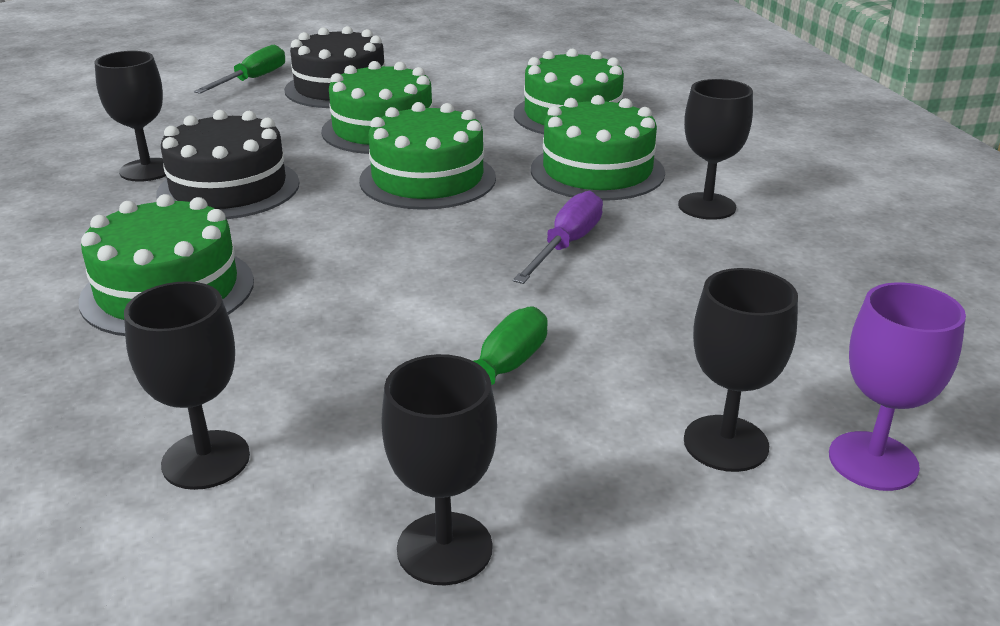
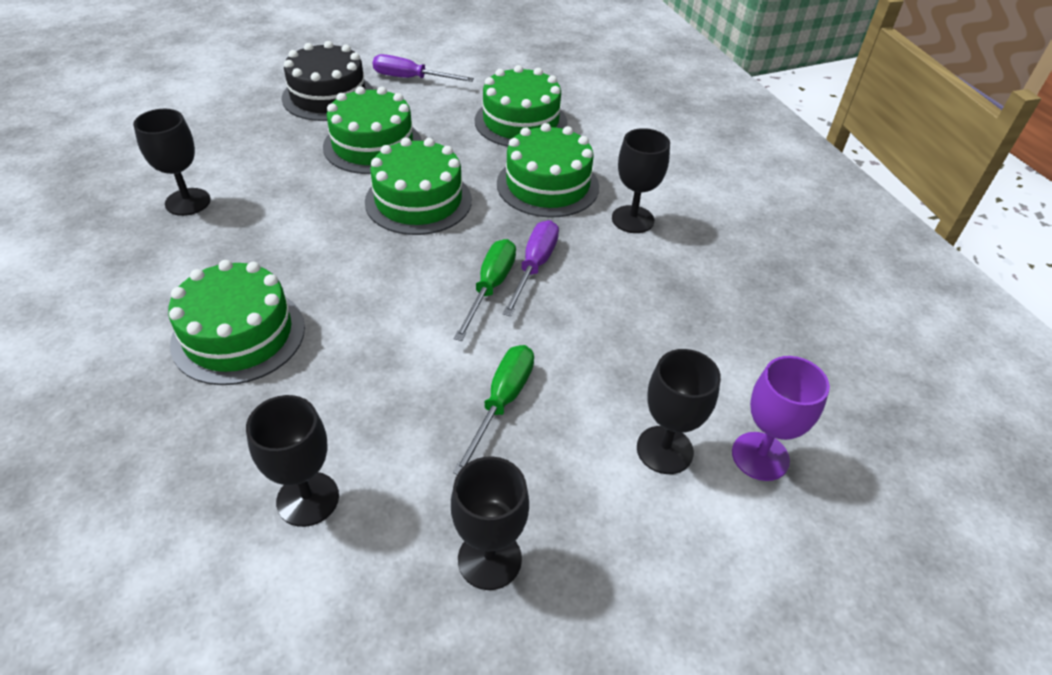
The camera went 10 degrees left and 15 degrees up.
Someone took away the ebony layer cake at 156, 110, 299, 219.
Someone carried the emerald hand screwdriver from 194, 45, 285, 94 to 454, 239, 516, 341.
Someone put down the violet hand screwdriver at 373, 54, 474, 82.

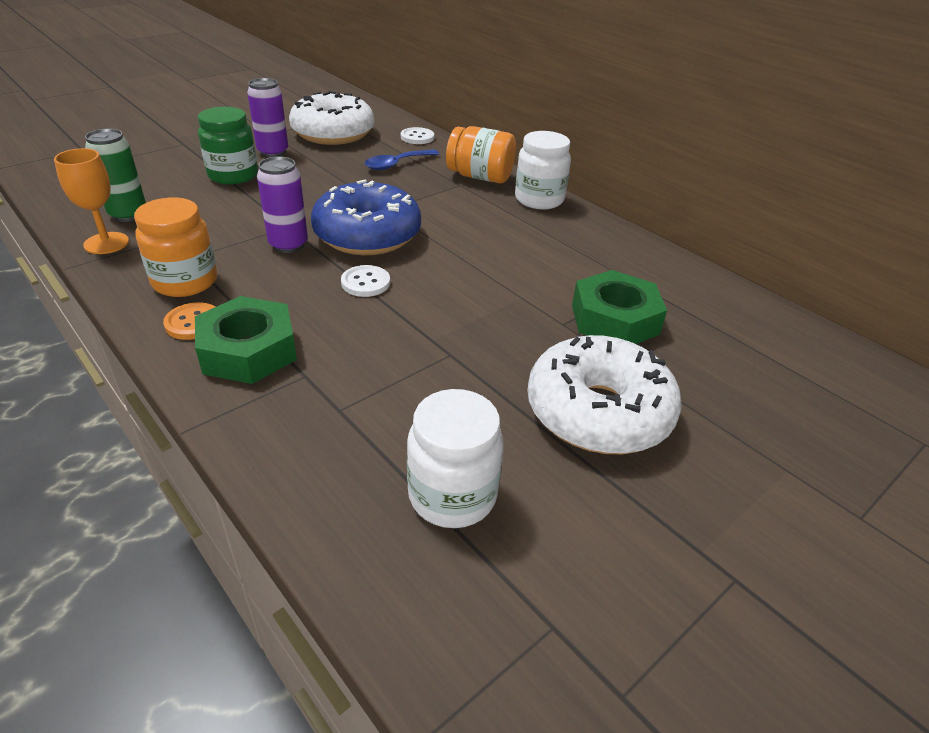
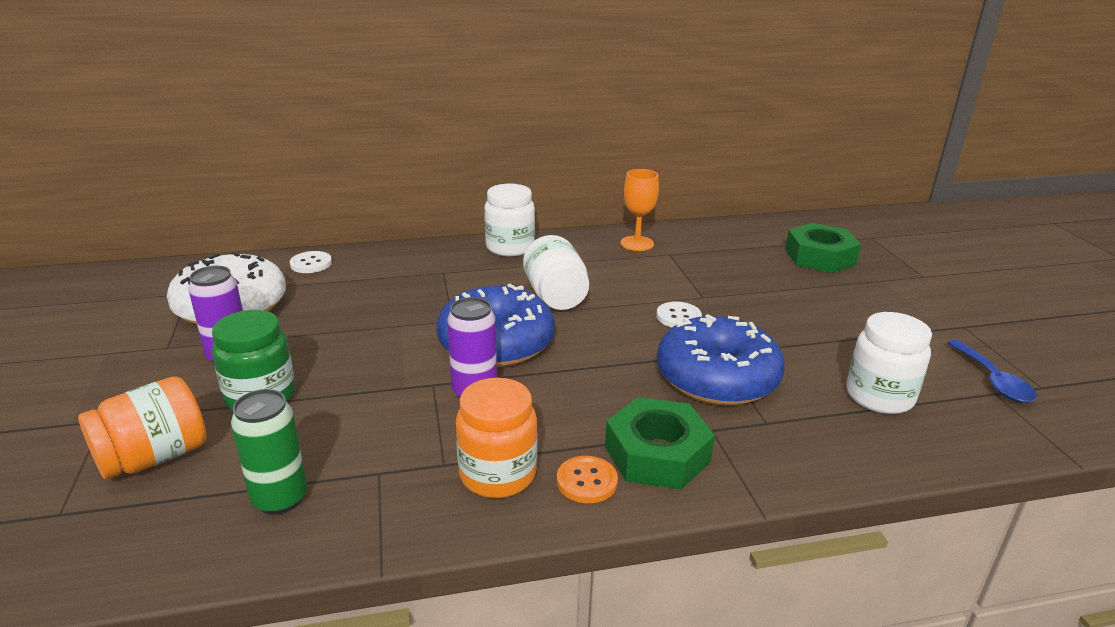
The camera went 60 degrees left and 10 degrees down.
Someone carried the orange goblet from 54, 148, 129, 254 to 621, 169, 659, 251.
Someone carried the pure white button from 341, 265, 390, 297 to 656, 301, 702, 327.
Someone carried the blue spoon from 364, 149, 439, 170 to 948, 340, 1037, 403.
Someone carried the orange jar from 446, 126, 516, 183 to 78, 376, 207, 480.
Someone took away the pure white doughnut at 527, 335, 682, 454.
Someone carried the emerald hexagon nut from 572, 270, 667, 344 to 785, 223, 861, 273.
Someone put down the pure white jar at 523, 235, 589, 310.
Someone put down the blue doughnut at 657, 314, 785, 406.

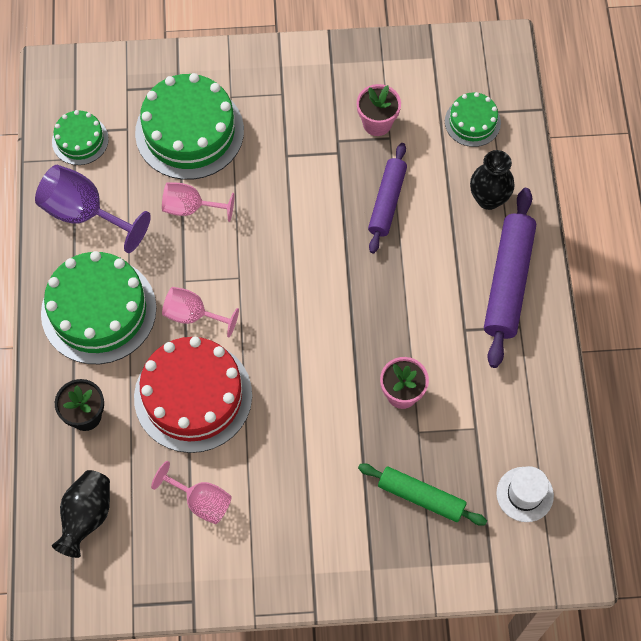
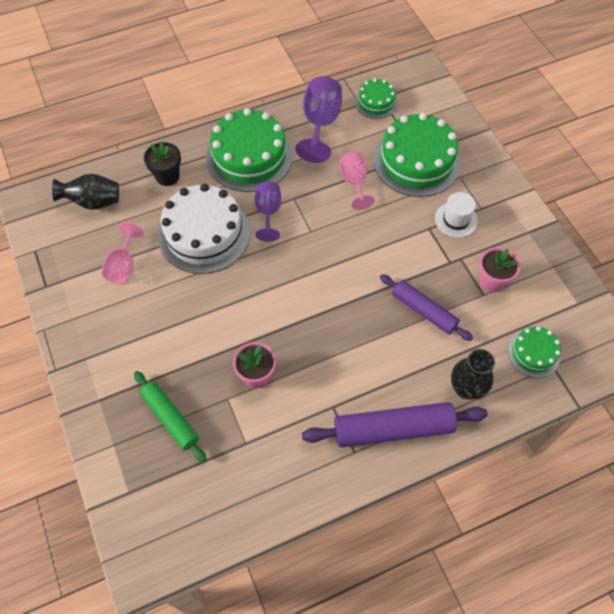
The camera went 70 degrees right and 5 degrees down.
Someone repainted the crimson layer cake at 134, 337, 252, 453, which became the pure white layer cake at 158, 184, 250, 274.
Someone repainted the pink goblet at 162, 287, 239, 337, which became the violet goblet at 255, 182, 281, 242.
Someone rotated the emerald pastry roller at 358, 463, 487, 526 by 45 degrees counterclockwise.
Someone rotated the violet pastry roller at 368, 143, 407, 253 by 45 degrees clockwise.
Someone carried the pure white top hat from 497, 466, 554, 522 to 435, 192, 478, 238.

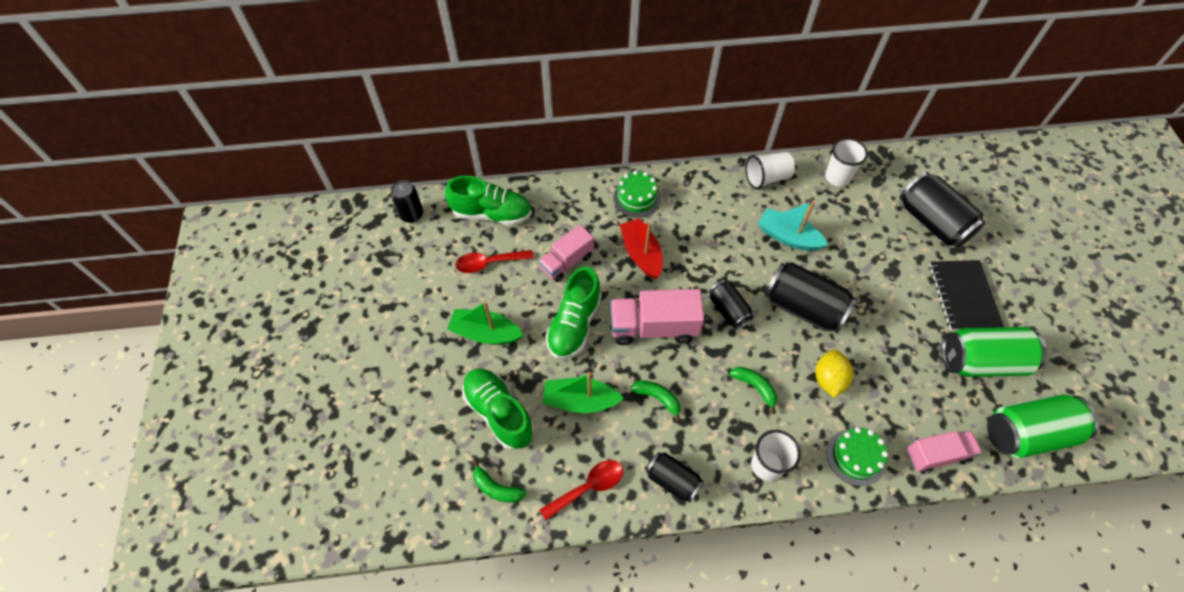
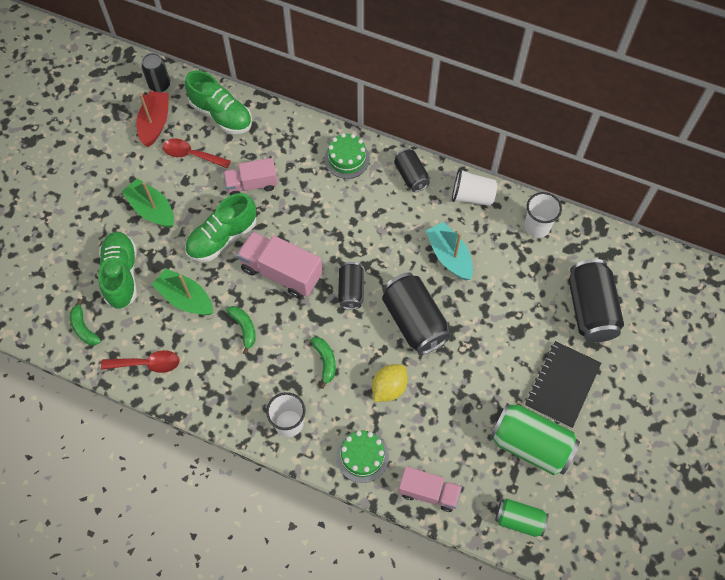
The camera went 30 degrees right and 5 degrees up.
Someone carried the crimson sailboat from 620, 218, 663, 279 to 136, 91, 169, 147.
Someone carried the ebony can from 646, 452, 704, 503 to 394, 148, 430, 192.
Someone scaled the emerald can at 987, 394, 1099, 459 by 0.58.

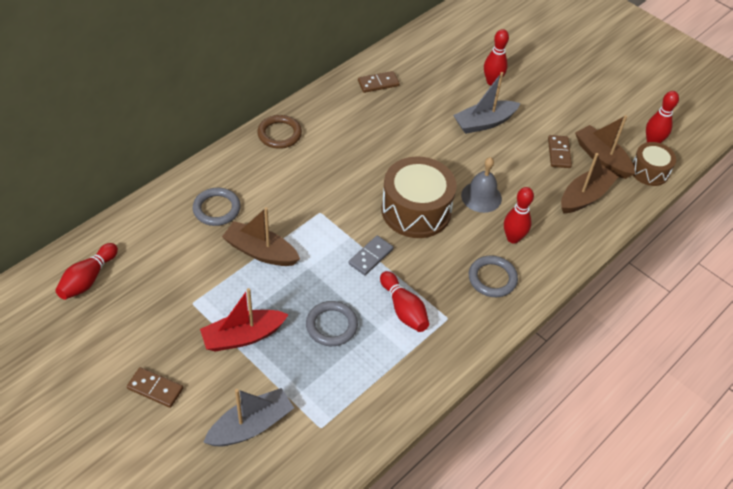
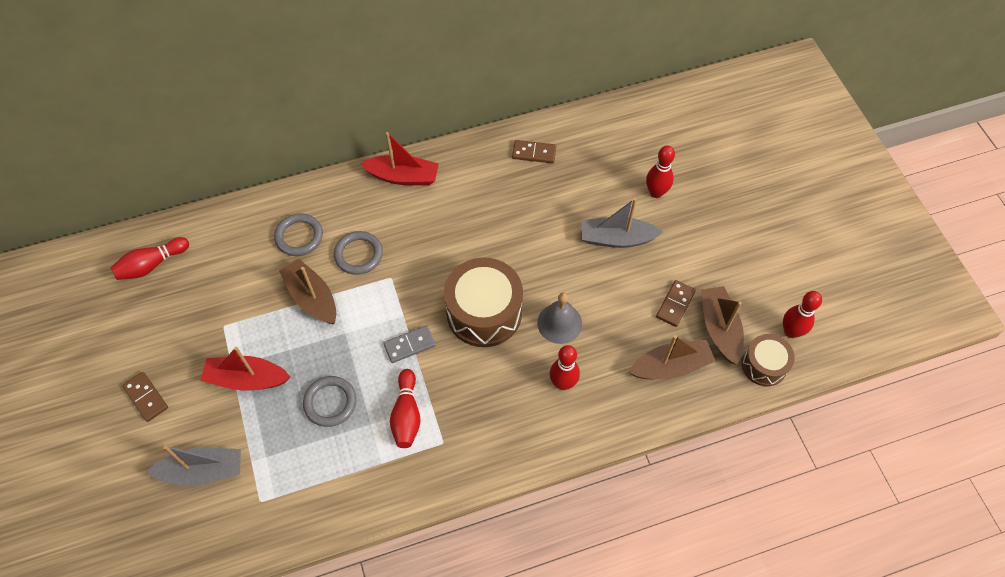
The camera went 30 degrees right and 10 degrees up.
Someone swapped the russet torus at 257, 115, 302, 149 for the crimson sailboat at 360, 132, 439, 185.
Someone carried the gray torus from 469, 255, 518, 297 to 334, 231, 383, 275.

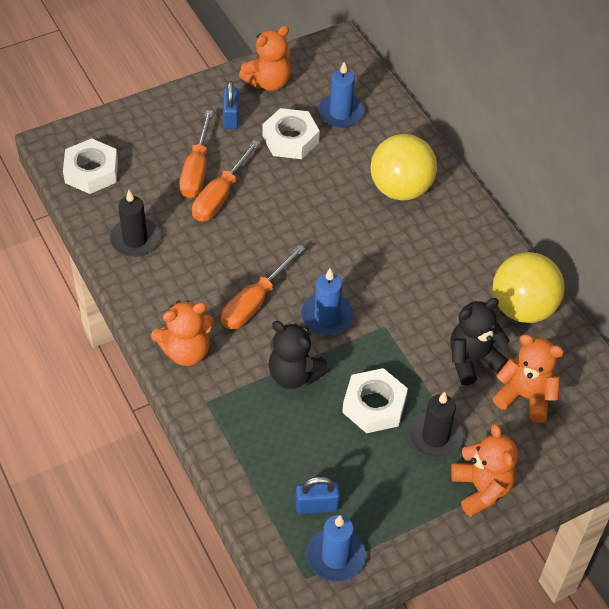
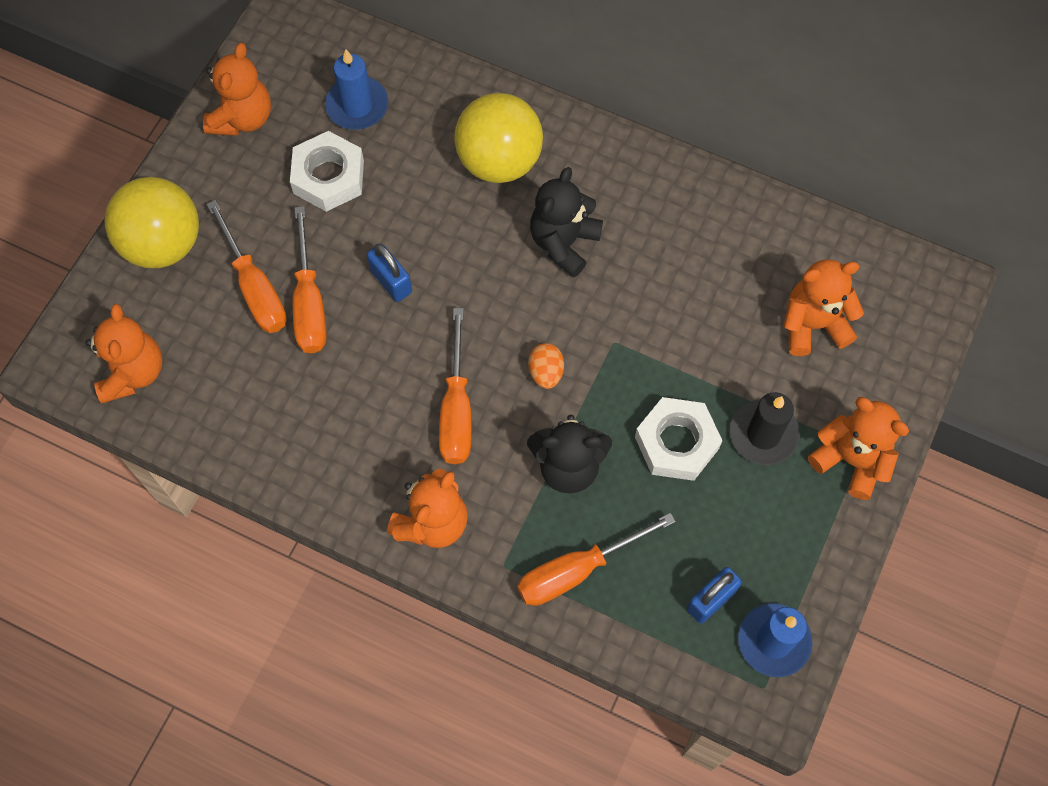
The camera went 35 degrees left and 15 degrees up.
Someone swapped the pure white hexagon nut at 63, 138, 118, 194 for the orange stuffed bear at 85, 304, 163, 403.
Someone took away the ebony candle at 110, 190, 160, 257.
Someone carried the blue padlock from 223, 81, 239, 129 to 367, 244, 412, 302.
Someone swapped the blue candle at 301, 269, 354, 335 for the orange egg shape at 528, 343, 564, 389.
Someone carried the ebony stuffed bear from 450, 298, 510, 386 to 530, 167, 603, 278.
Someone carried the yellow sphere from 493, 252, 565, 323 to 105, 177, 199, 268.
Someone put down the orange hand screwdriver at 517, 513, 676, 606.

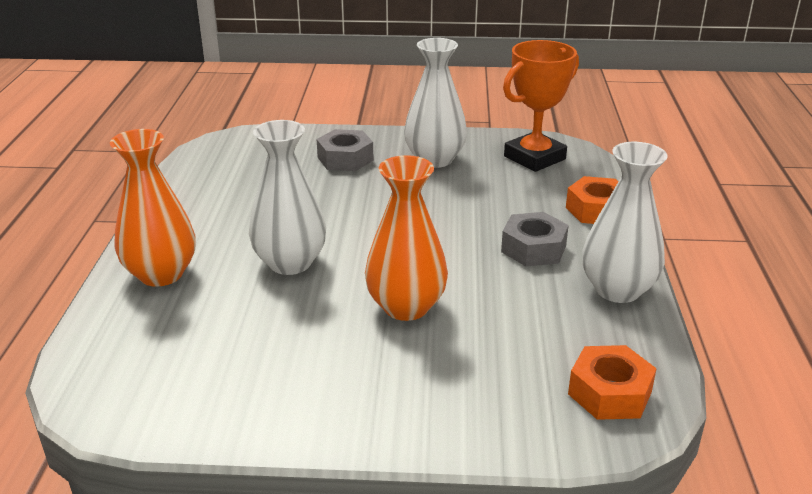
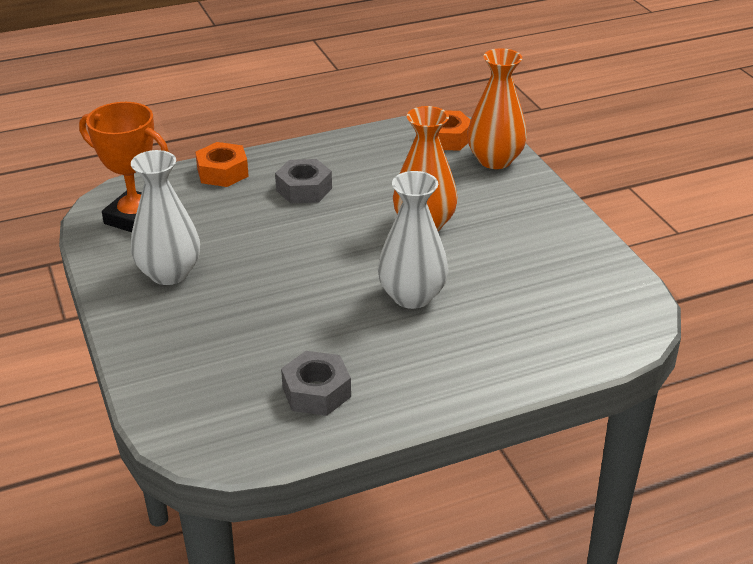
The camera went 115 degrees left and 5 degrees up.
Someone carried the orange tall vase from 110, 129, 195, 287 to 467, 48, 527, 169.
Someone carried the gray hexagon nut from 317, 129, 374, 171 to 281, 351, 351, 416.
Someone took away the pure white tall vase at 582, 142, 668, 303.

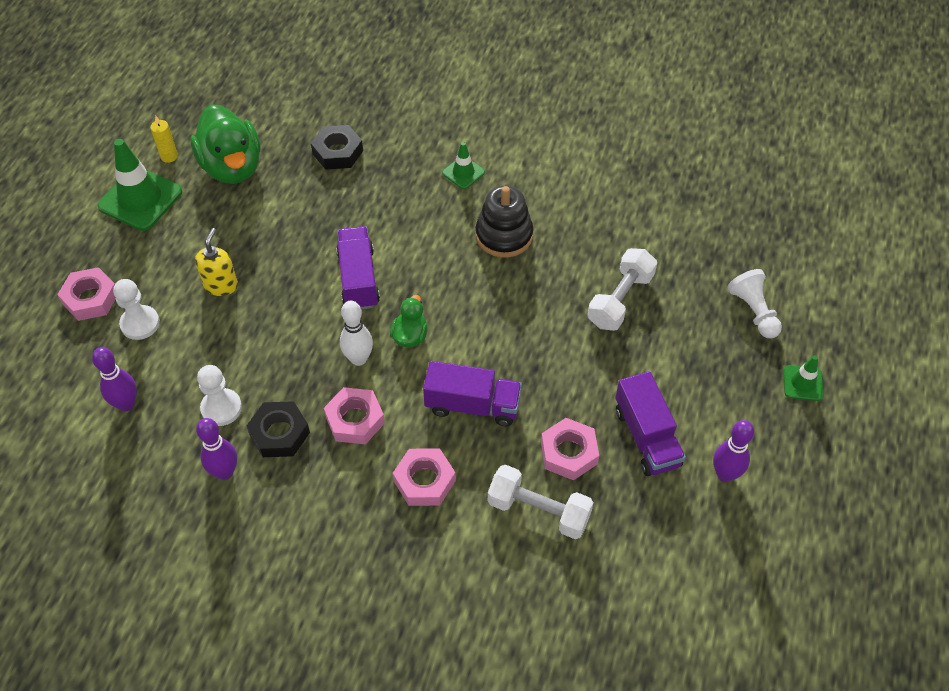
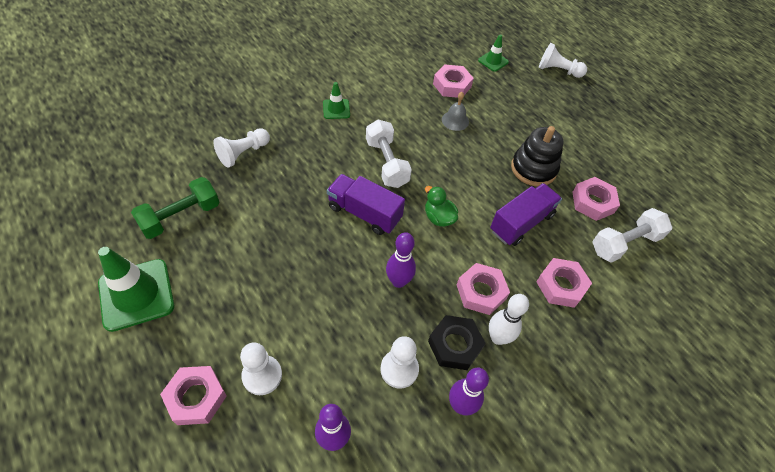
The camera went 55 degrees left and 0 degrees up.
Someone took away the yellow candle at 150, 116, 178, 163.
Someone swapped the emerald duck at 191, 104, 261, 184 for the emerald free weight at 131, 177, 220, 239.
Someone took away the yellow pump bottle at 195, 228, 238, 296.
Someone swapped the ebony hexagon nut at 311, 125, 363, 170 for the pure white game pawn at 213, 128, 270, 168.
Someone carried the pure white skittle from 340, 300, 373, 366 to 489, 294, 529, 345.
Someone carried the ebony ring stacker from 476, 186, 533, 258 to 511, 126, 563, 186.
Someone carried the pure white free weight from 588, 248, 657, 331 to 366, 120, 412, 188.
Someone took away the violet toy truck at 615, 371, 686, 476.
Someone carried the violet skittle from 713, 420, 754, 482 to 386, 232, 416, 288.
Someone carried the emerald road cone from 784, 355, 823, 401 to 478, 34, 509, 72.
Someone put down the pink hexagon nut at 433, 64, 474, 98.
Someone put down the gray hand bell at 442, 92, 469, 131.

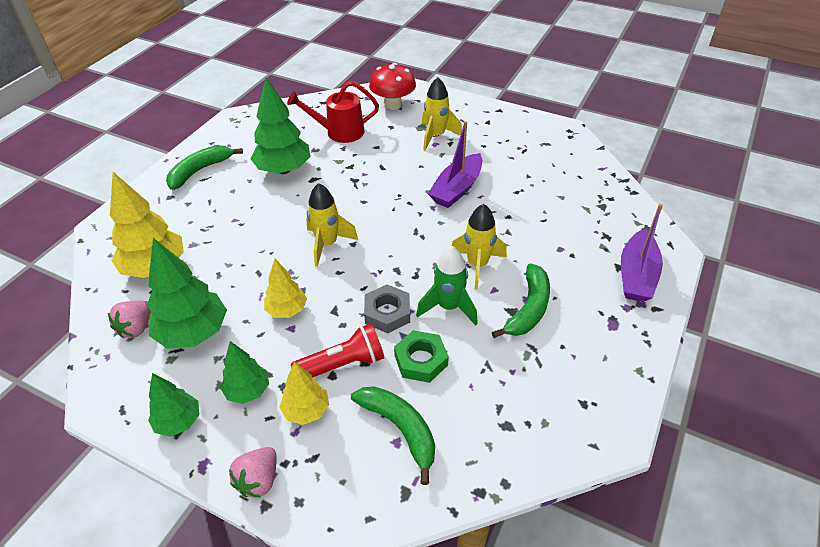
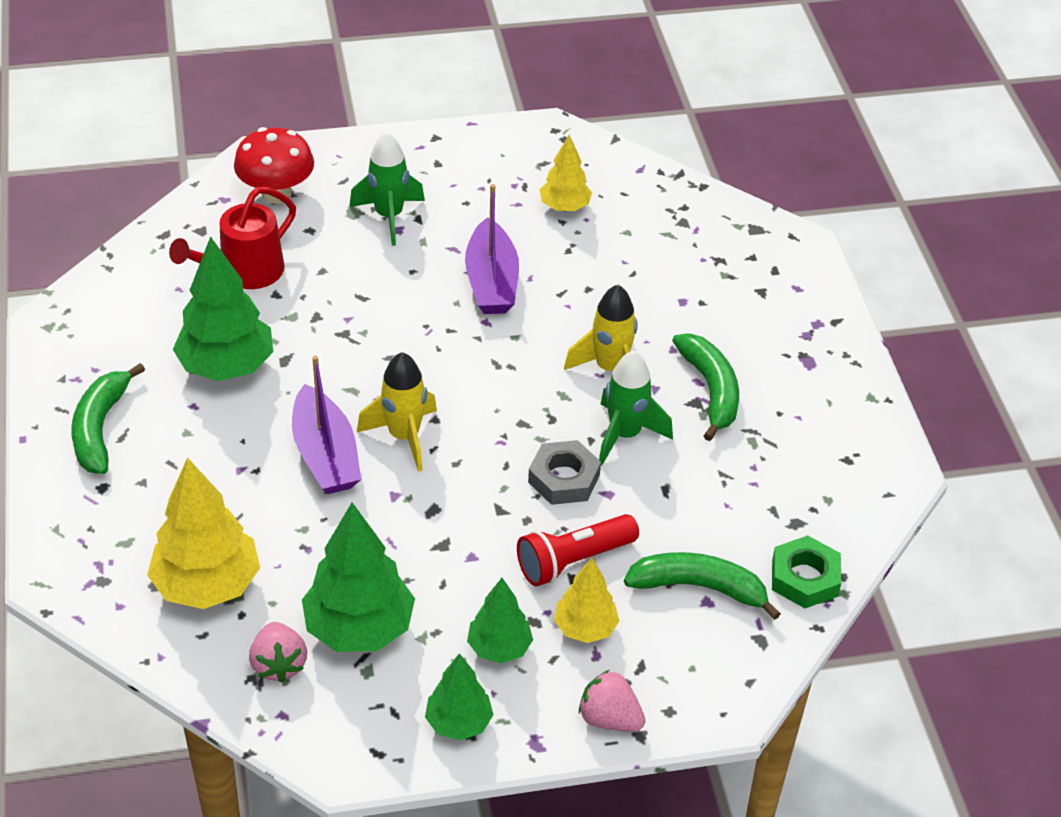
The camera went 40 degrees left and 0 degrees up.
Someone rotated the pink strawberry at 229, 447, 277, 498 by 135 degrees clockwise.
Someone carried the yellow tree from 264, 259, 307, 318 to 540, 134, 592, 211.
Someone rotated the crimson torch at 291, 323, 384, 378 by 150 degrees counterclockwise.
Someone carried the emerald hexagon nut from 394, 330, 449, 383 to 772, 535, 841, 608.
Someone repainted the yellow spaceship at 422, 77, 462, 151, which became the emerald spaceship at 349, 132, 425, 246.
Someone carried the violet sailboat from 621, 204, 663, 302 to 292, 356, 361, 494.

